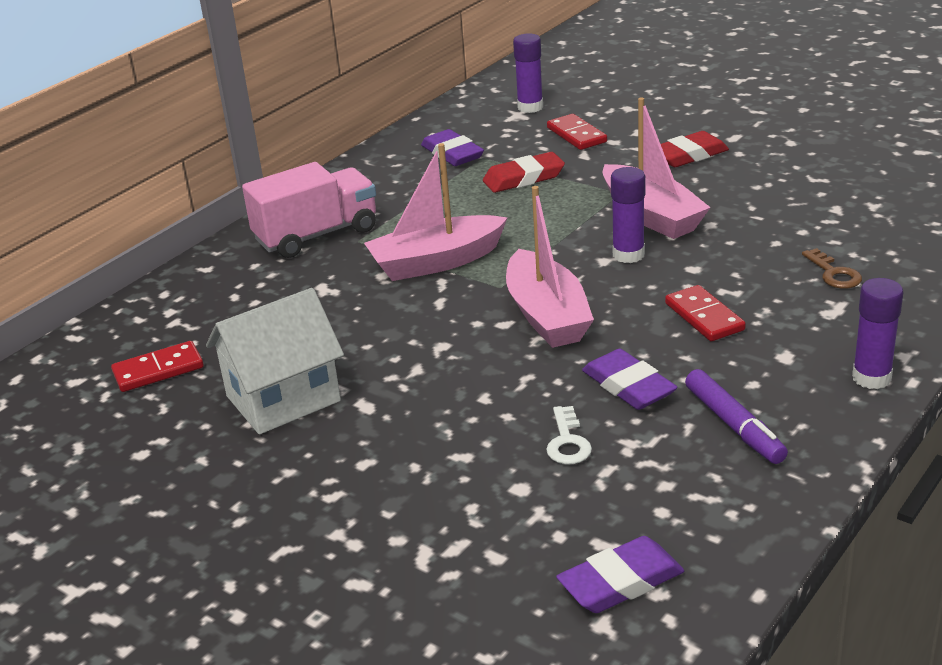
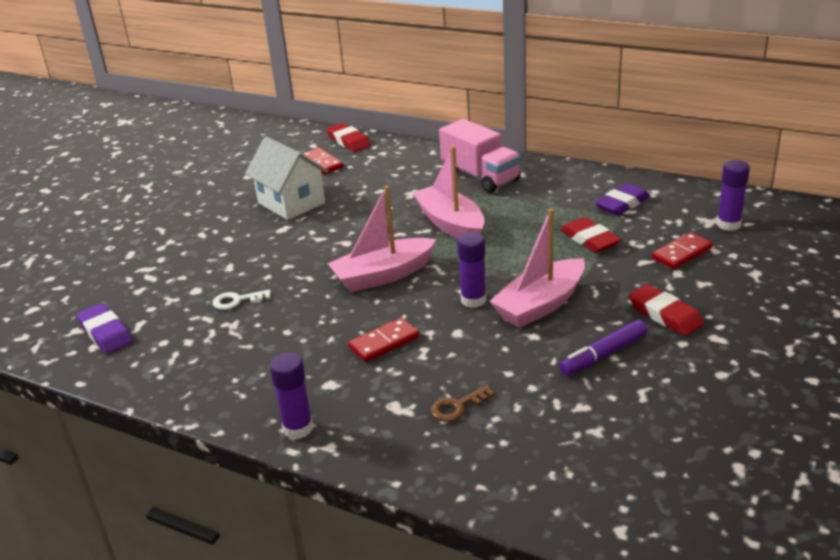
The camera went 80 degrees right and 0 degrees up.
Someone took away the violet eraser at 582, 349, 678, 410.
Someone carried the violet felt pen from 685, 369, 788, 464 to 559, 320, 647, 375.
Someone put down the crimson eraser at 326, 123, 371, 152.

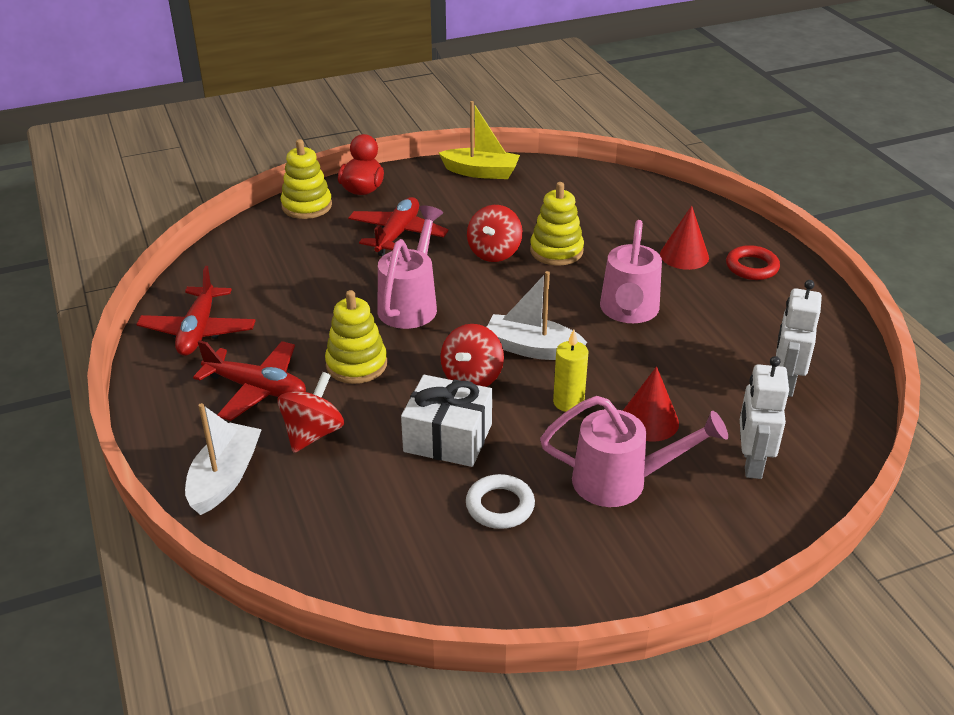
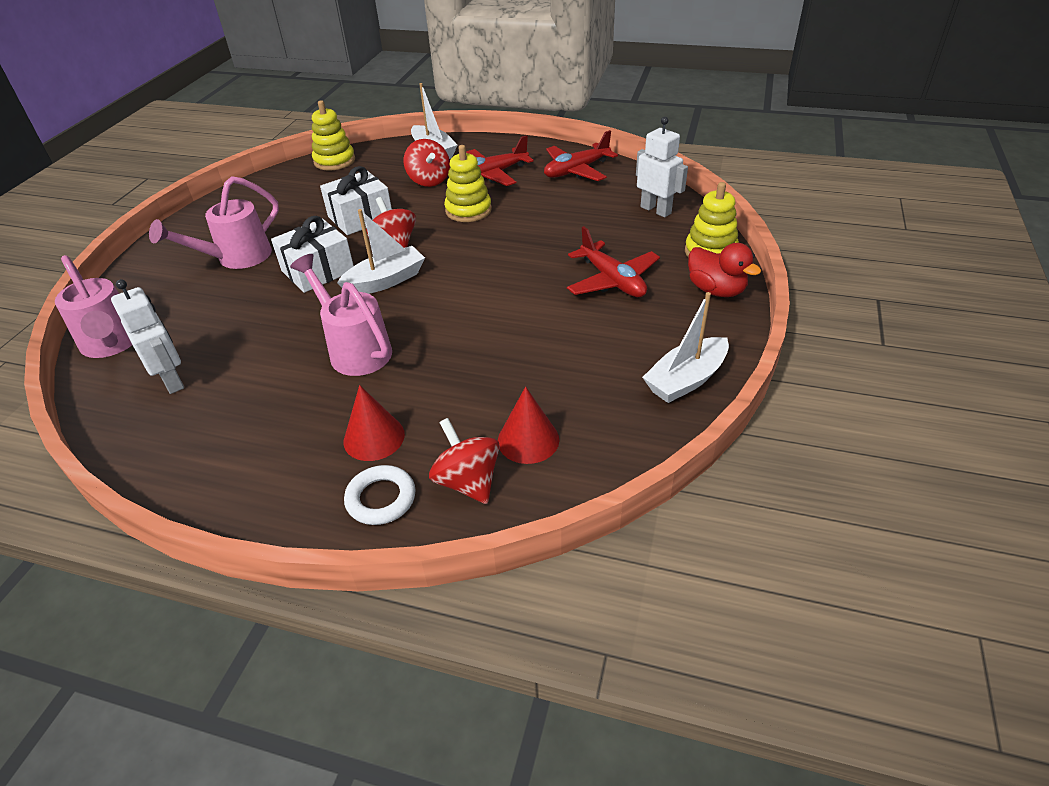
The camera went 130 degrees right and 5 degrees up.
Someone rotated the crimson plane at 136, 266, 256, 356 by 75 degrees counterclockwise.
Someone carried the pink sprinkling can from 377, 206, 443, 329 to 55, 255, 132, 358.
Someone repainted the yellow sailboat at 439, 101, 520, 179, which became the pure white sailboat at 642, 292, 729, 403.
Someone carried the pure white torus from 466, 474, 535, 529 to 344, 465, 416, 525.
Someone carried the crimson whirligig from 467, 205, 523, 262 to 429, 418, 500, 504.
Someone carried the yellow ring stacker from 530, 182, 584, 266 to 312, 100, 355, 171.
Someone swapped the yellow candle at 553, 329, 588, 412 for the pure white present at 271, 216, 354, 293.
Someone carried the crimson solid cone from 623, 367, 679, 442 to 498, 387, 559, 464.
Someone took away the crimson torus at 726, 245, 780, 280.
Someone carried the pure white robot from 740, 356, 789, 479 to 636, 117, 688, 217.

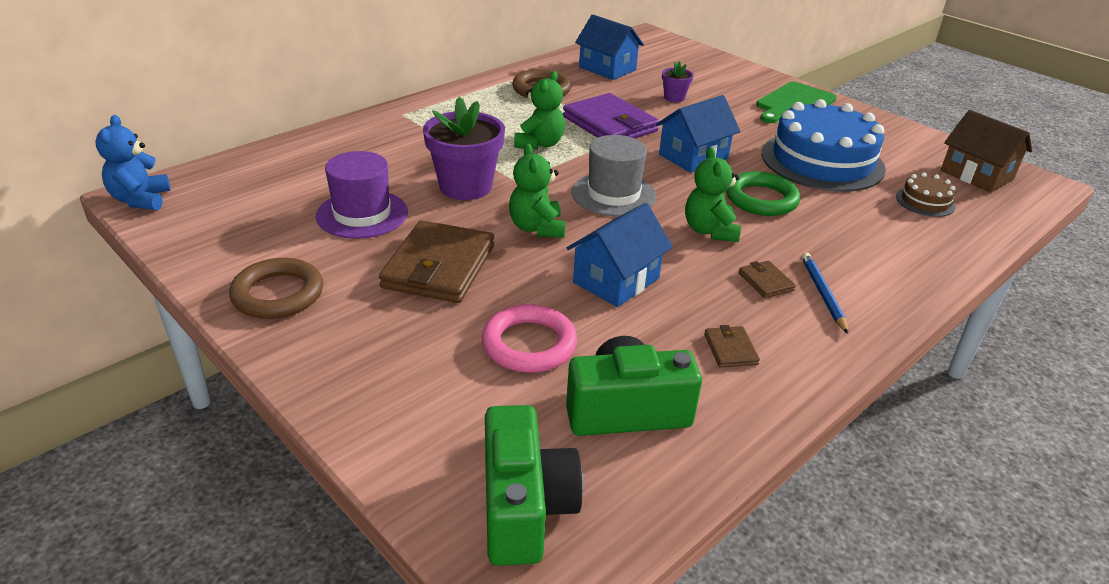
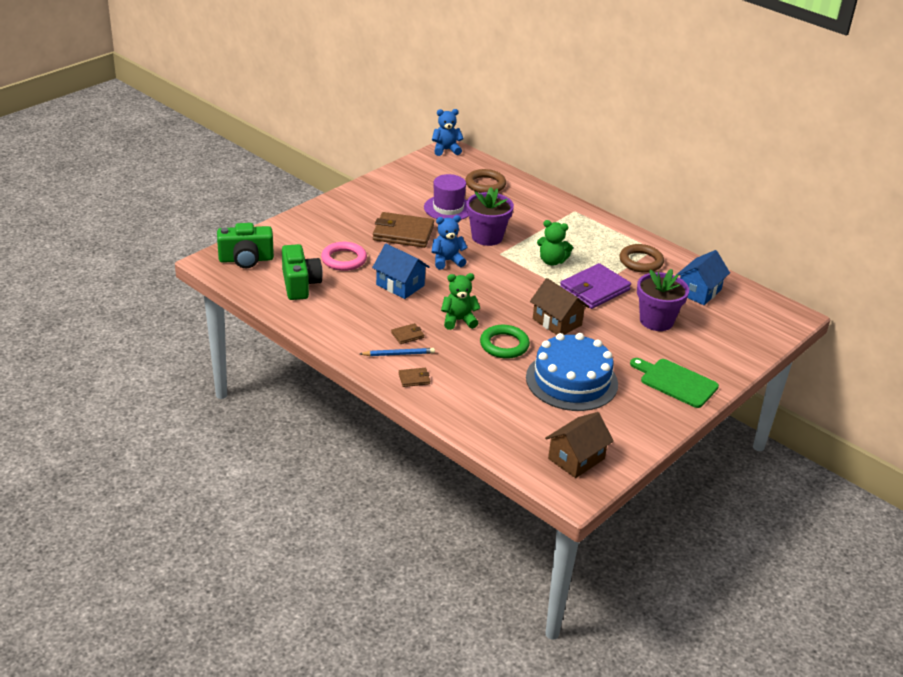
The camera went 85 degrees right and 0 degrees up.
Someone carried the russet torus from 229, 258, 323, 319 to 465, 169, 506, 193.
Someone repainted the emerald stuffed bear at 509, 143, 566, 238, which became the blue stuffed bear at 432, 215, 468, 270.
Someone took away the gray top hat at 572, 135, 656, 217.
Someone repainted the blue cottage at 656, 95, 741, 173, which became the russet cottage at 530, 278, 589, 335.
Someone scaled the violet flower pot at 662, 61, 694, 102 by 2.03.
Someone carried the russet card wallet from 704, 325, 760, 368 to 399, 368, 430, 387.
Someone took away the russet layer cake at 896, 172, 956, 217.

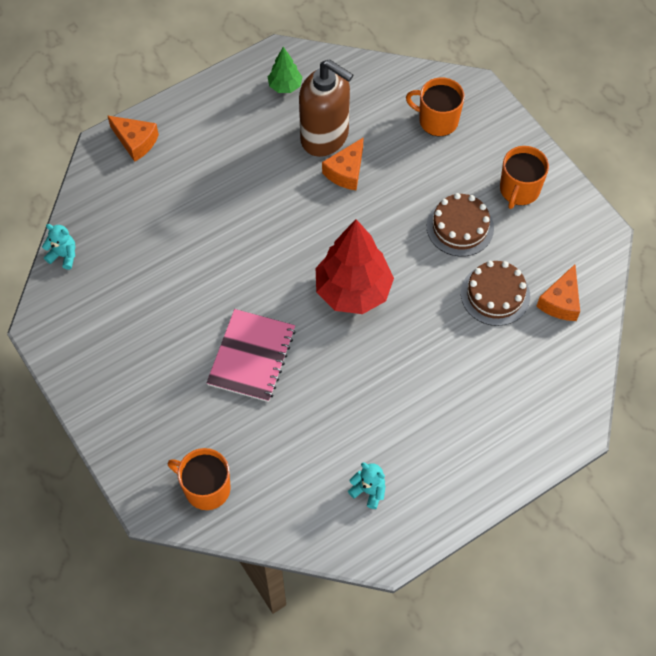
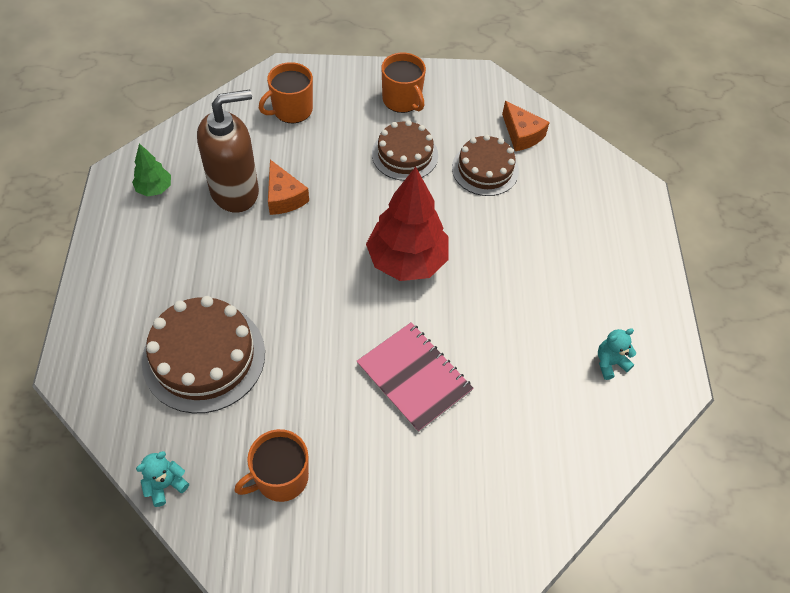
The camera went 60 degrees left and 5 degrees down.
Someone took away the orange cheese wedge at 107, 115, 159, 162.
Someone carried the orange mug from 168, 448, 231, 510 to 234, 429, 309, 502.
Someone put down the russet layer cake at 142, 296, 265, 413.

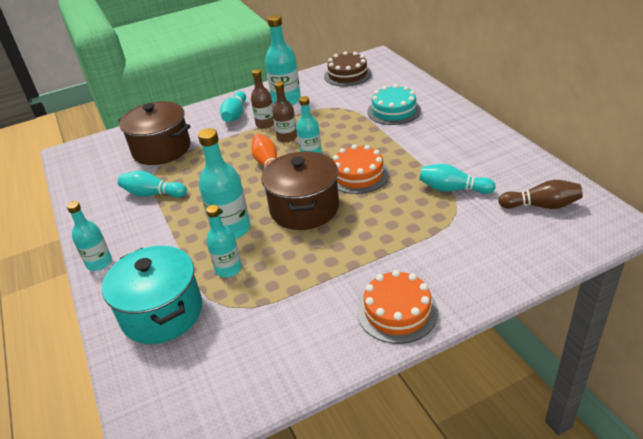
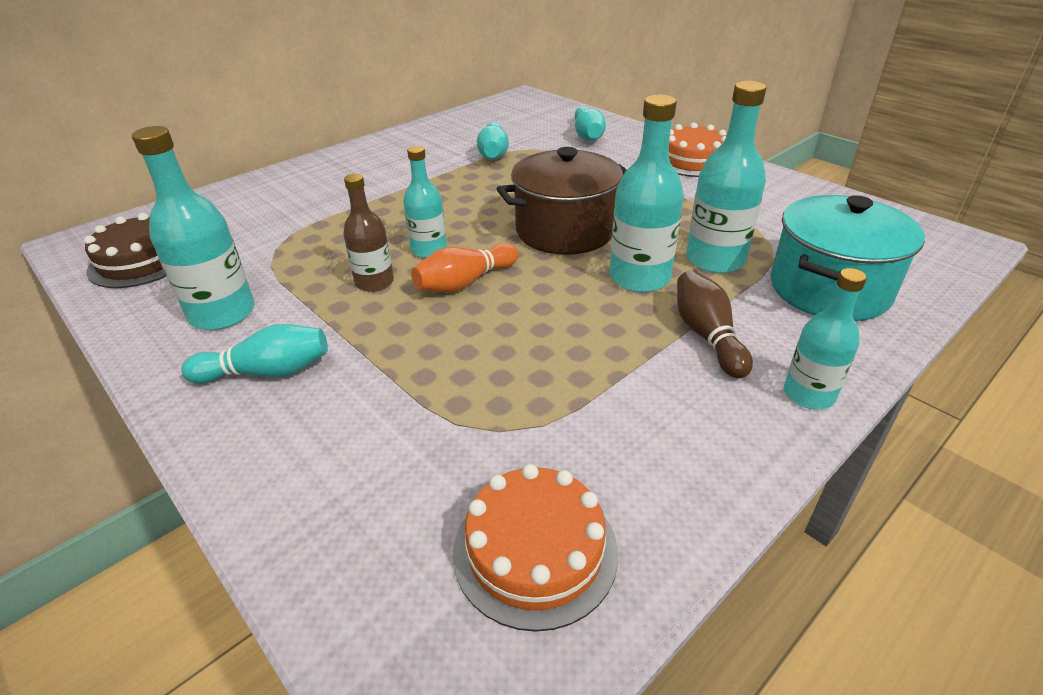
The camera went 110 degrees left and 0 degrees up.
Someone took away the russet pot at 118, 101, 191, 165.
Someone carried the teal skittle from 118, 171, 187, 198 to 575, 106, 606, 141.
Someone scaled the teal flask at 206, 205, 242, 277 by 1.56.
Someone took away the russet flask at 251, 69, 274, 129.
Someone carried the orange layer cake from 333, 144, 389, 194 to 453, 464, 618, 632.
Someone took away the teal layer cake at 367, 84, 421, 125.
Someone carried the russet skittle from 498, 180, 583, 209 to 677, 270, 753, 378.

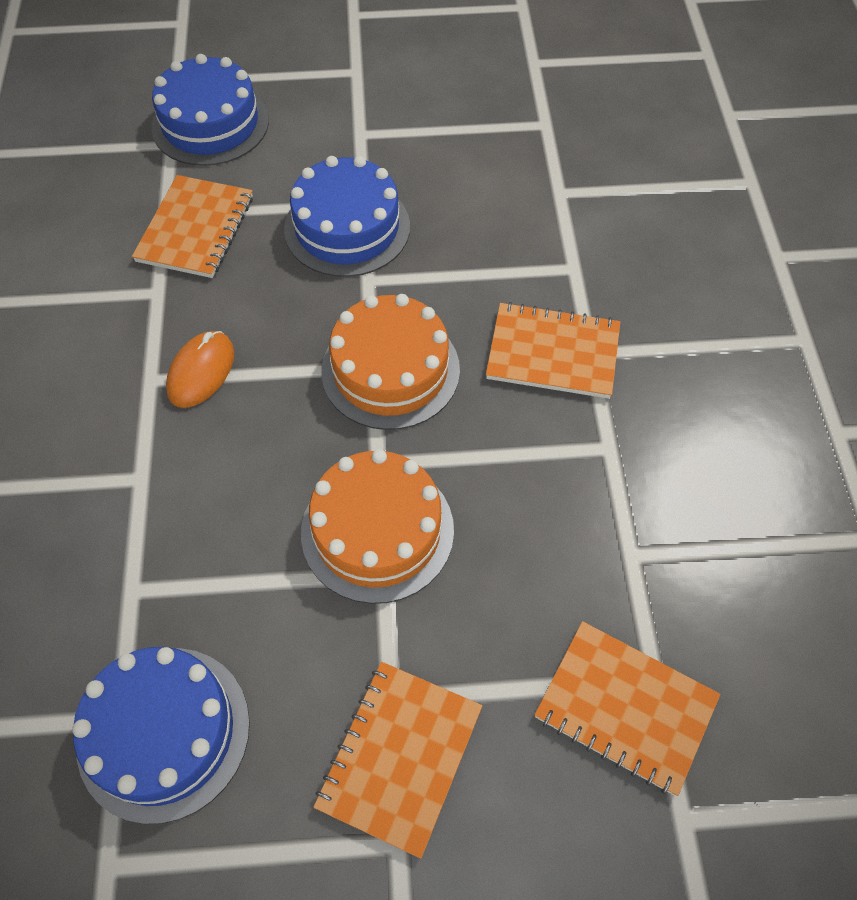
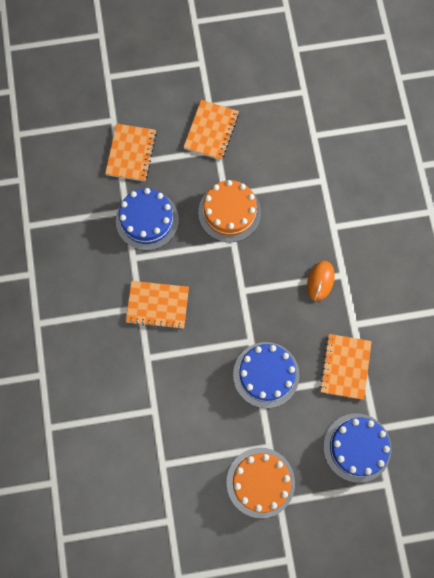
The camera went 175 degrees right and 15 degrees up.
Someone carried the blue layer cake from 72, 647, 250, 824 to 116, 188, 179, 250.
Someone carried the orange layer cake from 321, 294, 460, 430 to 226, 448, 295, 518.
Someone rotated the orange notebook at 535, 621, 720, 796 by 75 degrees clockwise.

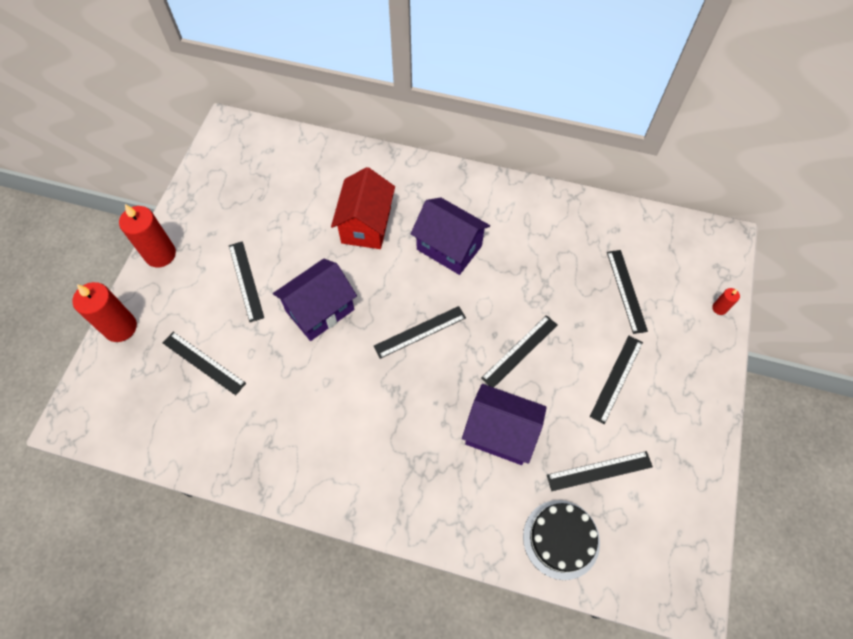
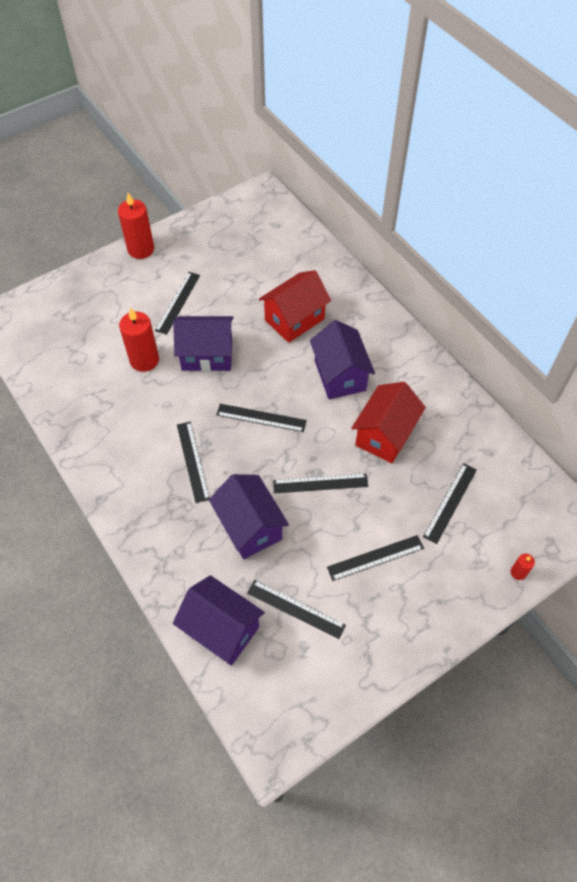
The camera went 40 degrees right and 5 degrees down.
Someone carried the crimson candle from 72, 282, 137, 342 to 119, 307, 159, 372.
Someone carried the ebony ruler from 163, 332, 246, 395 to 177, 422, 210, 503.
Someone swapped the ebony layer cake at 523, 500, 600, 580 for the violet cottage at 173, 575, 265, 666.
Someone put down the crimson cottage at 351, 382, 426, 463.

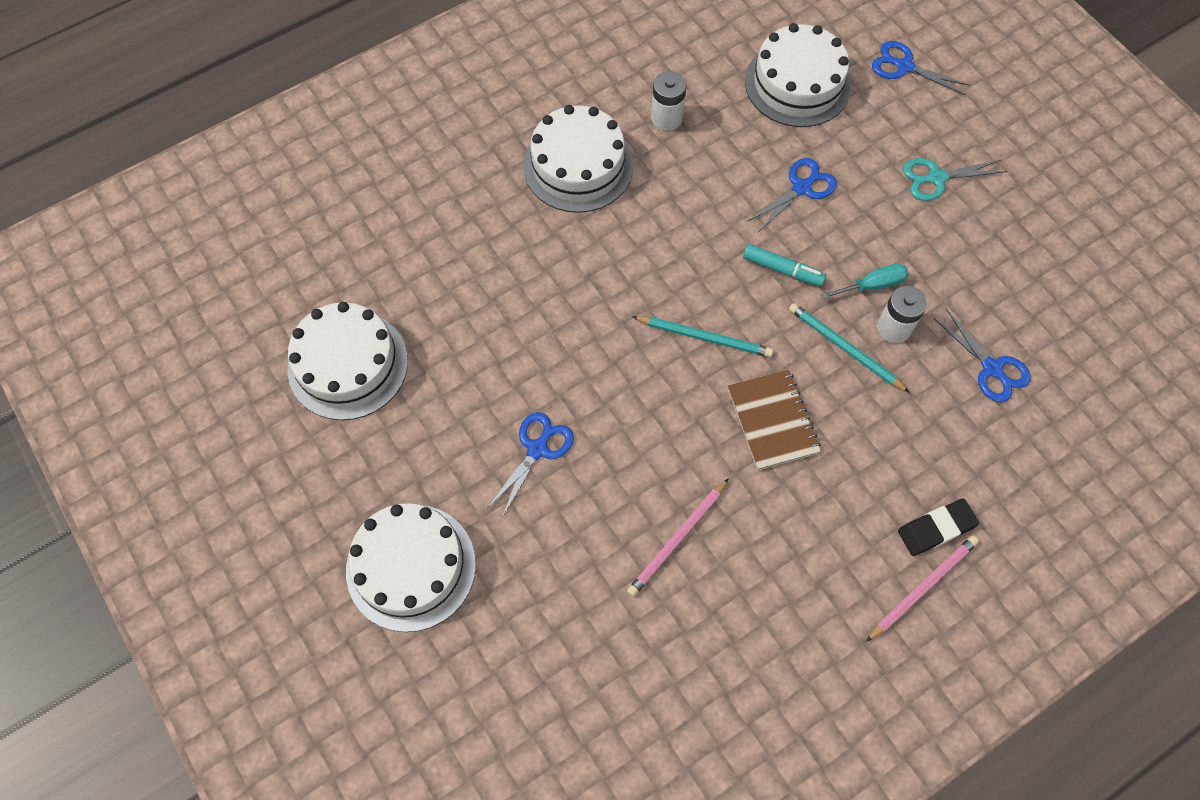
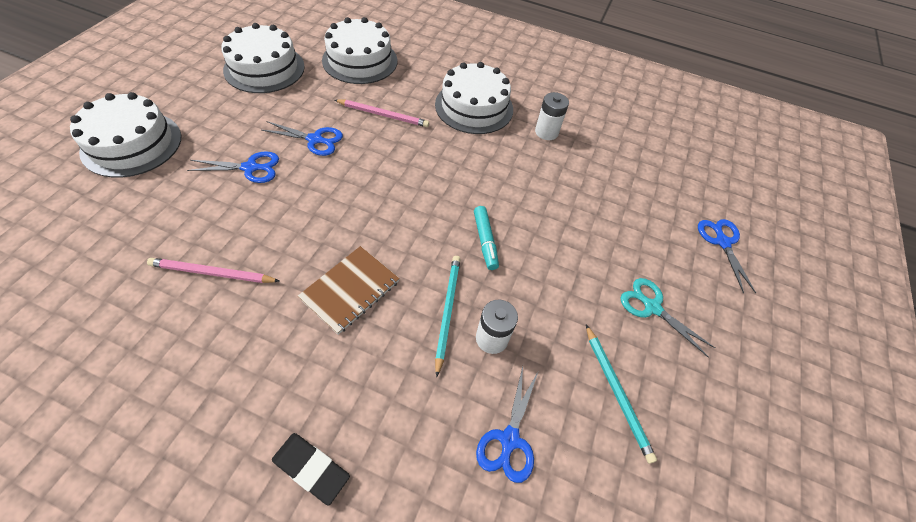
The camera went 50 degrees right and 10 degrees down.
Someone carried the teal pencil from 632, 316, 774, 357 to 586, 325, 657, 464.
Someone carried the pure white layer cake from 745, 23, 851, 127 to 322, 17, 397, 84.
Someone carried the blue pair of scissors from 747, 158, 837, 232 to 261, 121, 343, 156.
Someone took away the teal hand screwdriver at 821, 264, 909, 299.
Someone carried the pink pencil from 866, 536, 979, 642 to 335, 99, 429, 127.

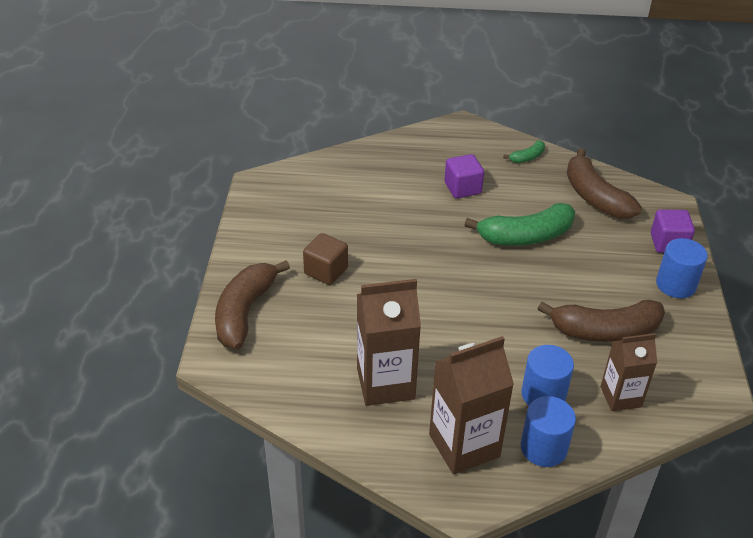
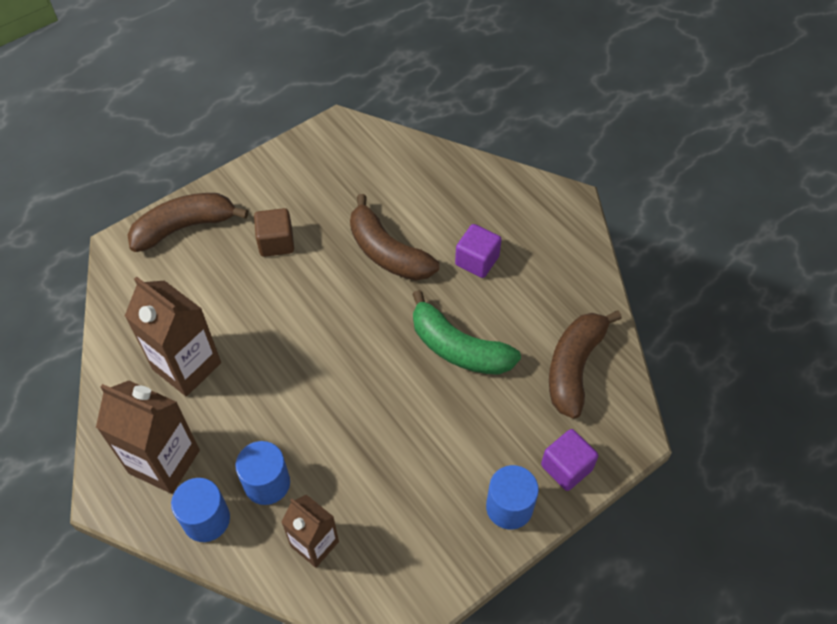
The camera went 50 degrees right and 15 degrees up.
Someone took away the emerald banana at 503, 140, 545, 163.
Someone carried the russet banana from 538, 300, 665, 342 to 350, 194, 439, 281.

